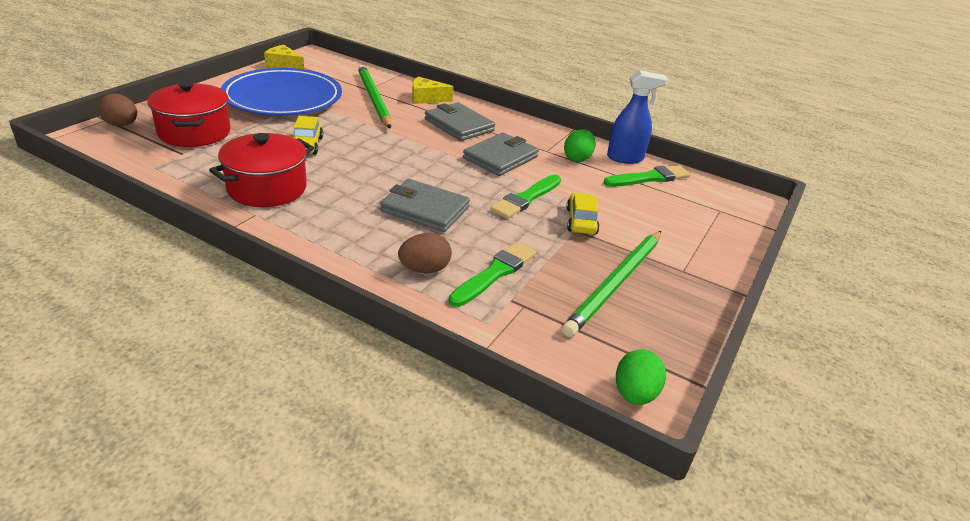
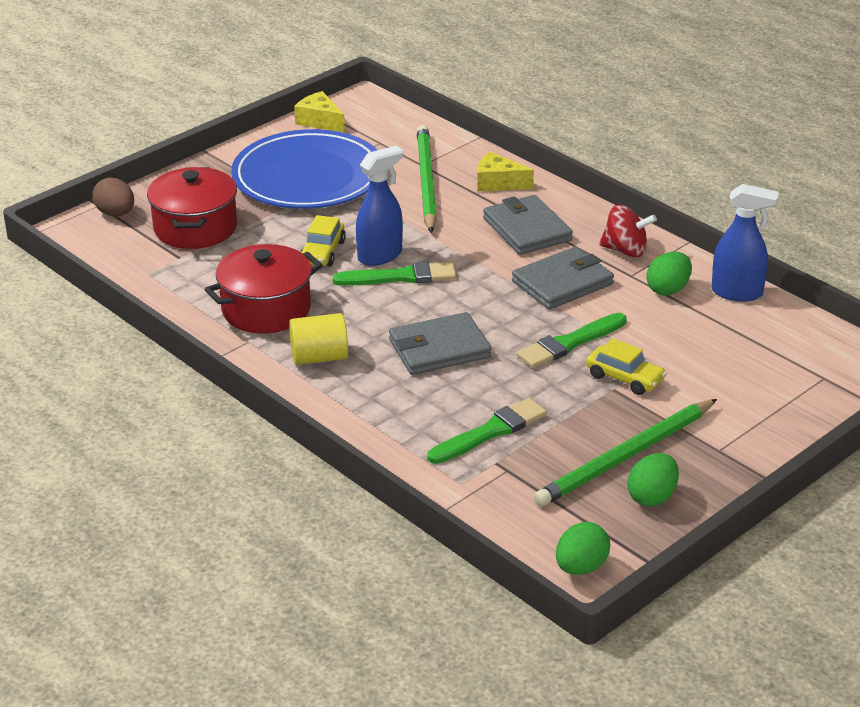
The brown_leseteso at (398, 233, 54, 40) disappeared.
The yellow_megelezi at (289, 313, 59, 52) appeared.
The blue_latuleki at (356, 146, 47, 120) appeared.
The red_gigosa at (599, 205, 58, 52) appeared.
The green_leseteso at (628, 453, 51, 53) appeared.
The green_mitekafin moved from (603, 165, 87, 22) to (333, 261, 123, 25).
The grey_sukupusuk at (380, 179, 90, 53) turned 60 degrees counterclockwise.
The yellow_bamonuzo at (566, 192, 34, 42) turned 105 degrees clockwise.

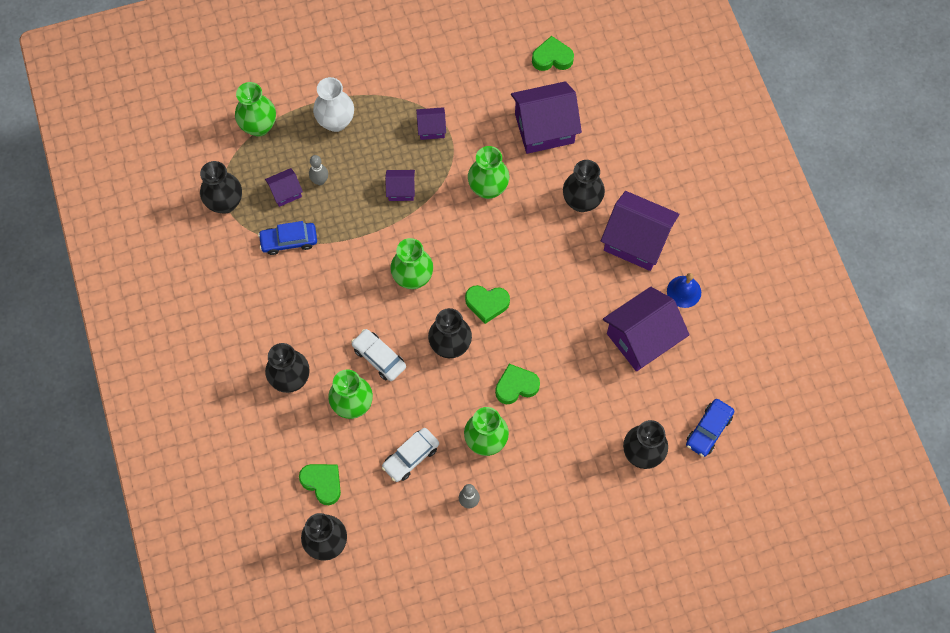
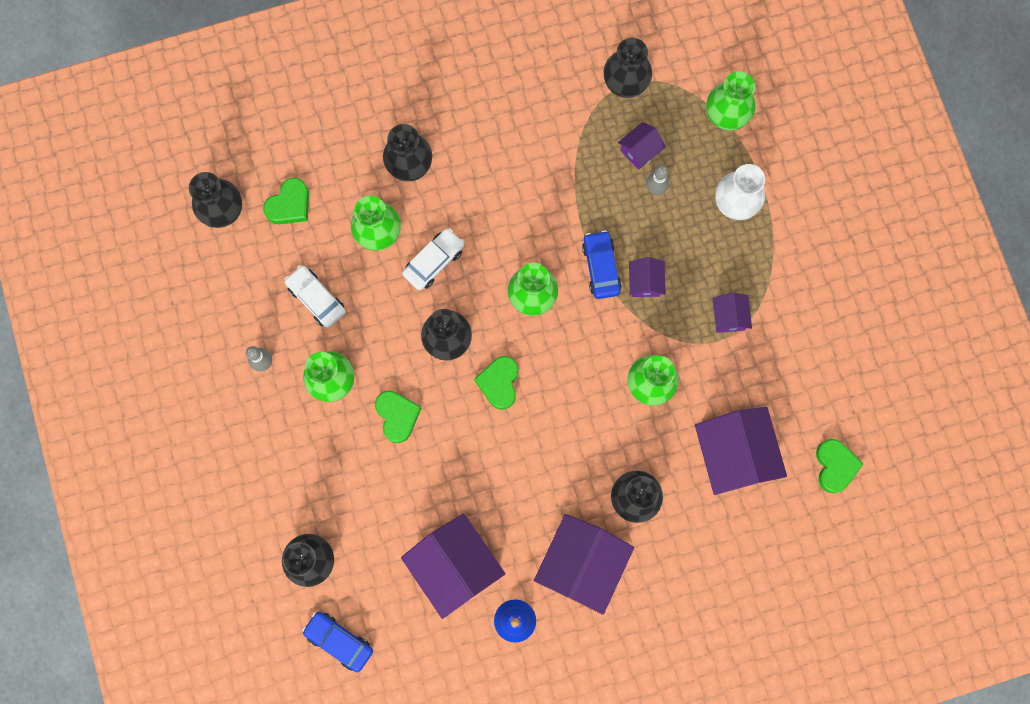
The blue_bamonuzo moved from (258, 221, 59, 34) to (582, 230, 40, 69).
The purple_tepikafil at (265, 168, 38, 39) turned 75 degrees clockwise.

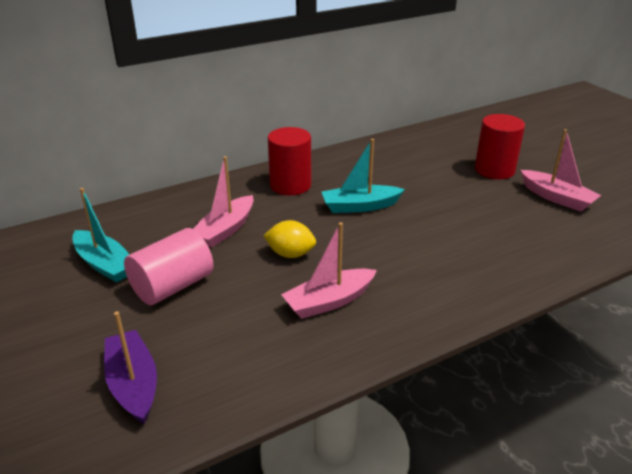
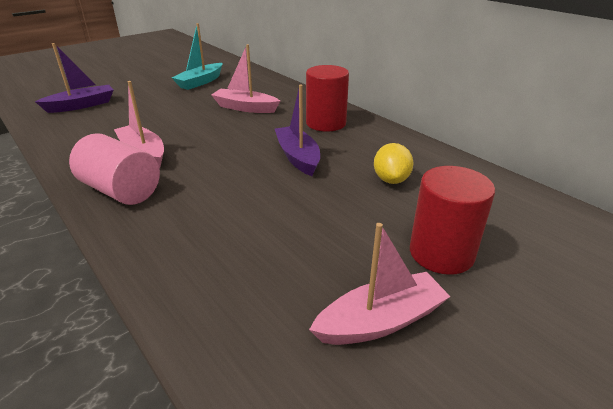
The pink_megelezi moved from (124, 228, 90, 77) to (69, 133, 91, 72).
The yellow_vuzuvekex moved from (263, 220, 53, 38) to (374, 143, 40, 41).
The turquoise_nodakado at (322, 139, 83, 74) became the purple_nodakado at (275, 85, 45, 91).
The pink_nodakado at (521, 129, 80, 83) turned 150 degrees counterclockwise.

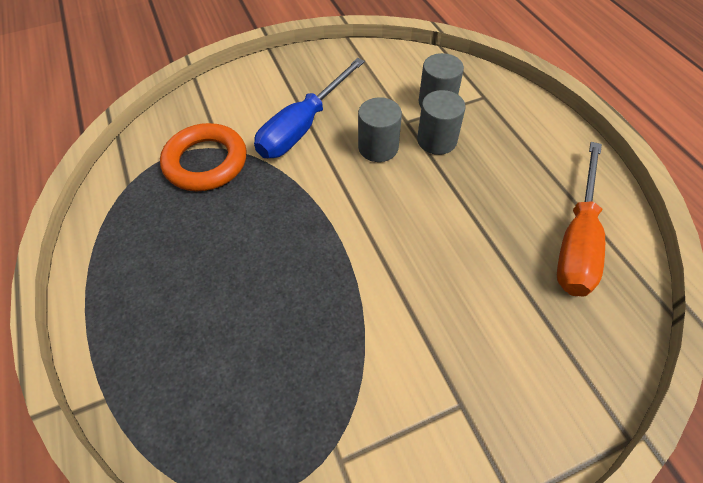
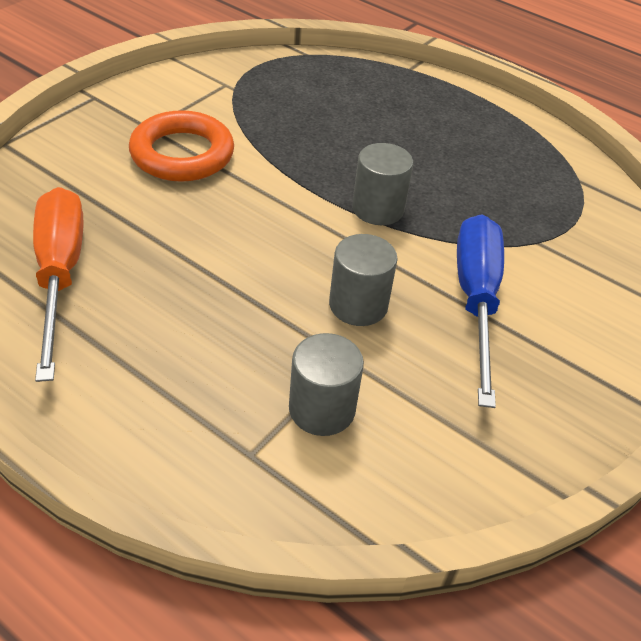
The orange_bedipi moved from (160, 123, 87, 68) to (129, 110, 105, 72).
The grey_megelezi moved from (417, 90, 48, 65) to (352, 143, 61, 82).

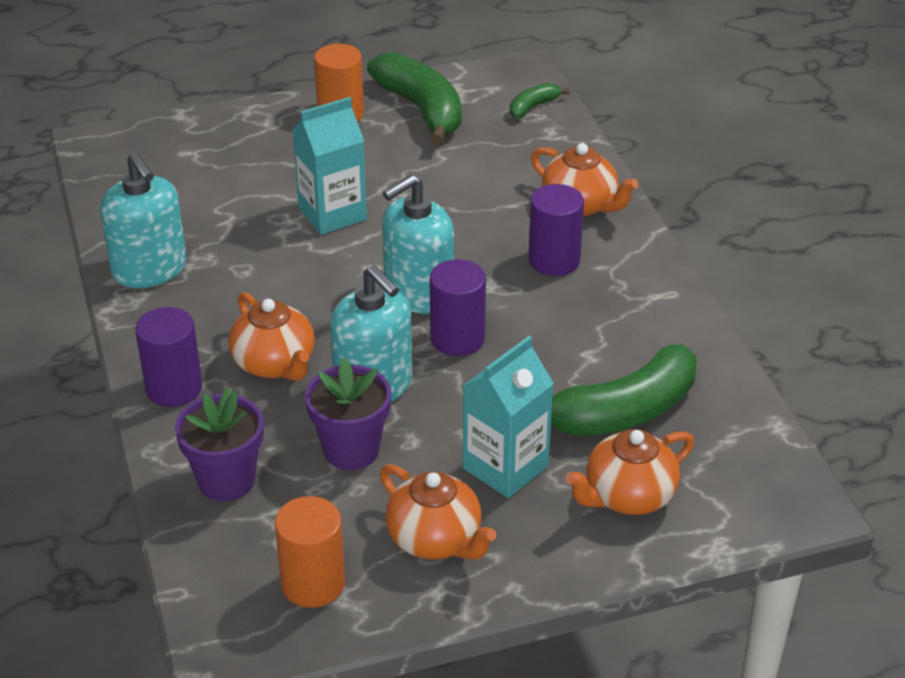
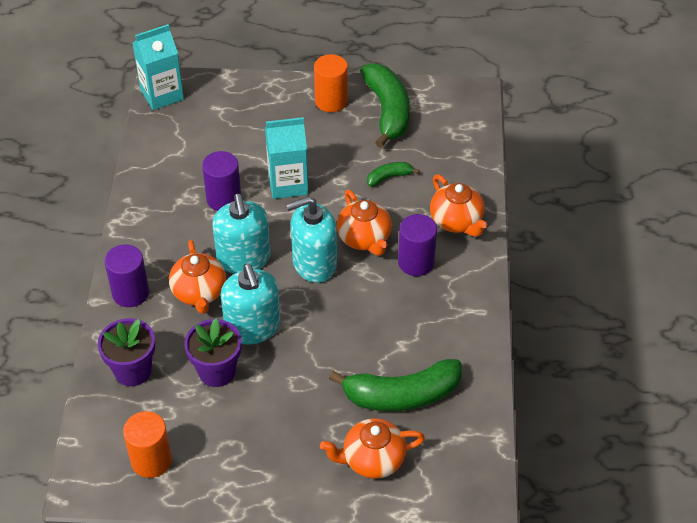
The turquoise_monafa moved from (100, 152, 87, 136) to (212, 194, 59, 80).
The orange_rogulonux moved from (380, 464, 117, 96) to (337, 190, 55, 66).
The purple_megelezi moved from (430, 259, 56, 97) to (202, 151, 39, 60).
The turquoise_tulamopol moved from (463, 336, 91, 162) to (132, 24, 52, 86).
The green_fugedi moved from (510, 83, 59, 36) to (367, 162, 53, 25).

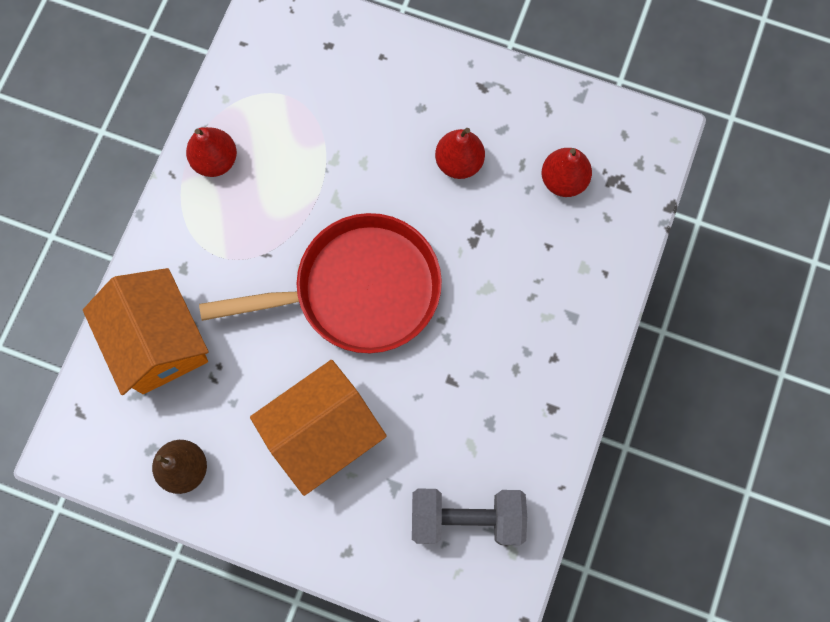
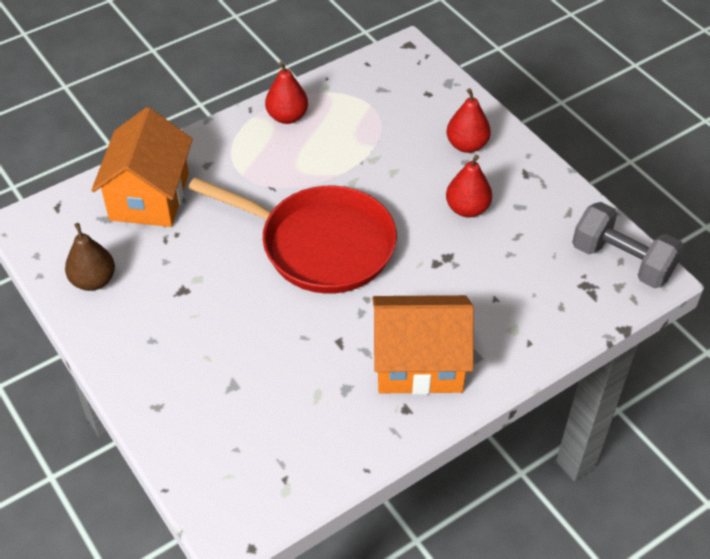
The orange_tepikafil moved from (250, 360, 137, 136) to (372, 295, 102, 100).
The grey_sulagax moved from (412, 489, 115, 56) to (572, 202, 112, 86).
The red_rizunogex moved from (542, 148, 50, 49) to (447, 88, 44, 65).

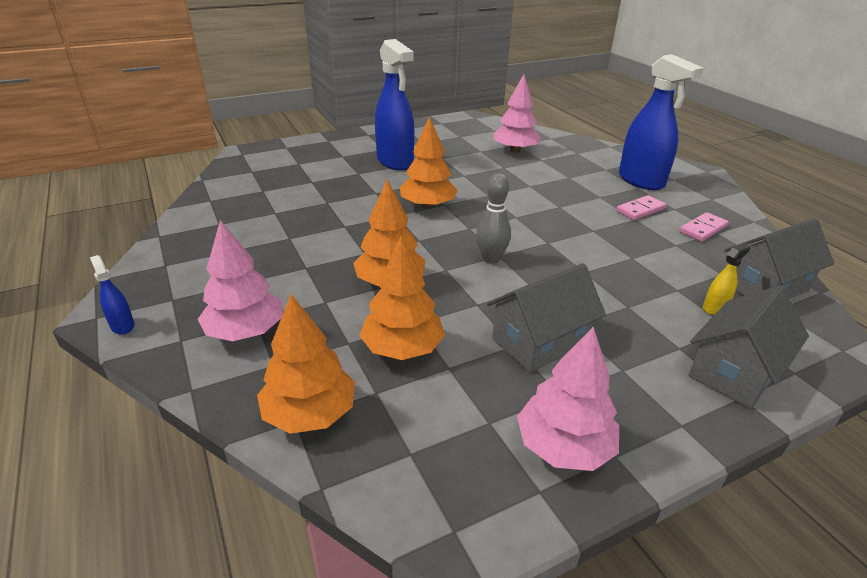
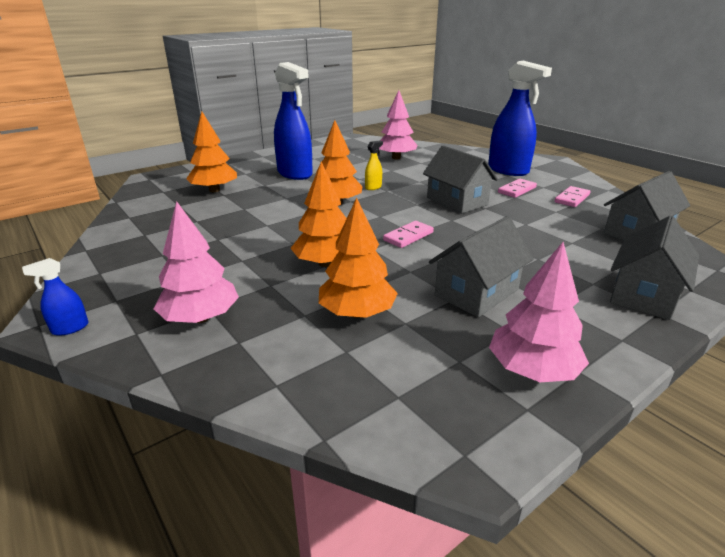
The grey_tepikafil at (423, 145, 75, 69) appeared.
The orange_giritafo moved from (257, 294, 98, 140) to (186, 111, 51, 81).
The yellow_latuleki moved from (703, 244, 48, 71) to (365, 140, 18, 50).
The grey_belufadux at (476, 173, 35, 91) was replaced by the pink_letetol at (383, 221, 51, 27).
The blue_latuleki at (90, 255, 44, 80) turned 75 degrees counterclockwise.

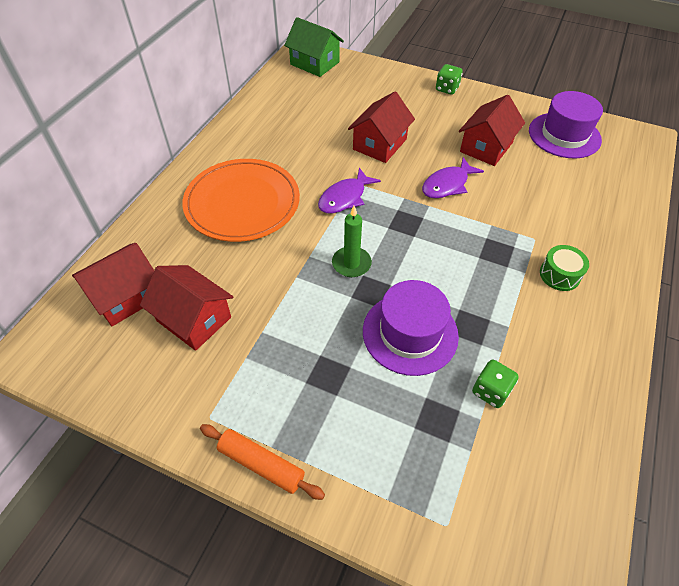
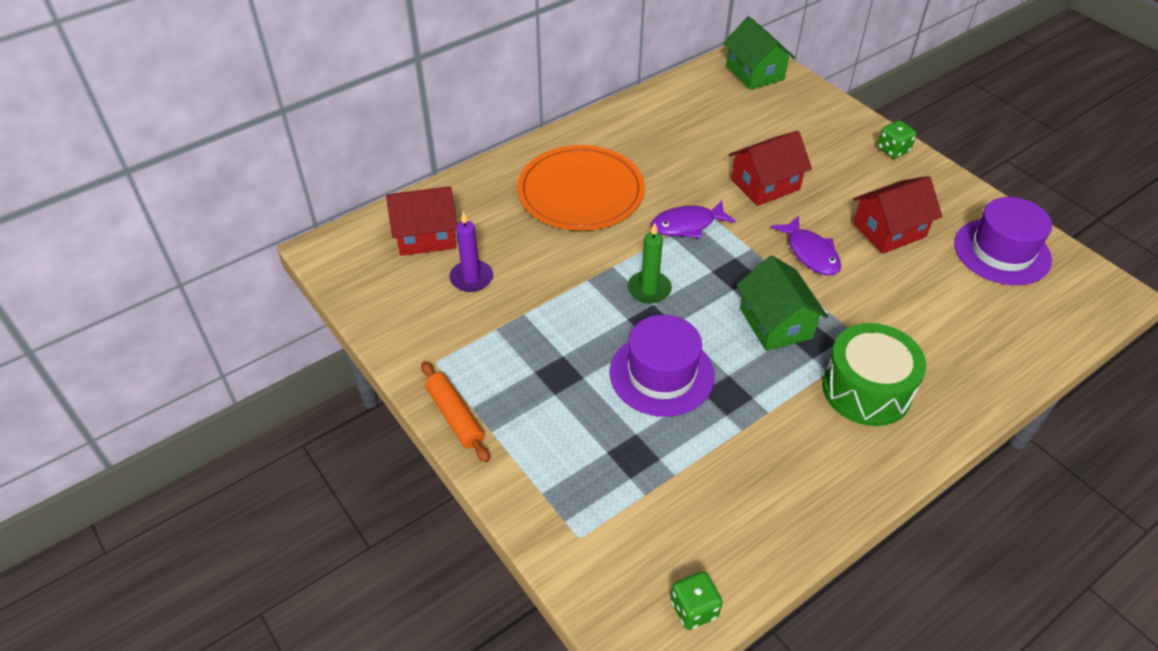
The green_tepikafil at (736, 255, 92, 96) appeared.
The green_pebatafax moved from (472, 360, 47, 48) to (670, 571, 53, 59).
The red_tepikafil at (140, 265, 93, 86) was replaced by the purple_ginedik at (449, 211, 44, 81).
The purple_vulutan at (422, 157, 62, 41) turned 105 degrees counterclockwise.
The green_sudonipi at (540, 245, 49, 46) changed to 1.84 times the size.

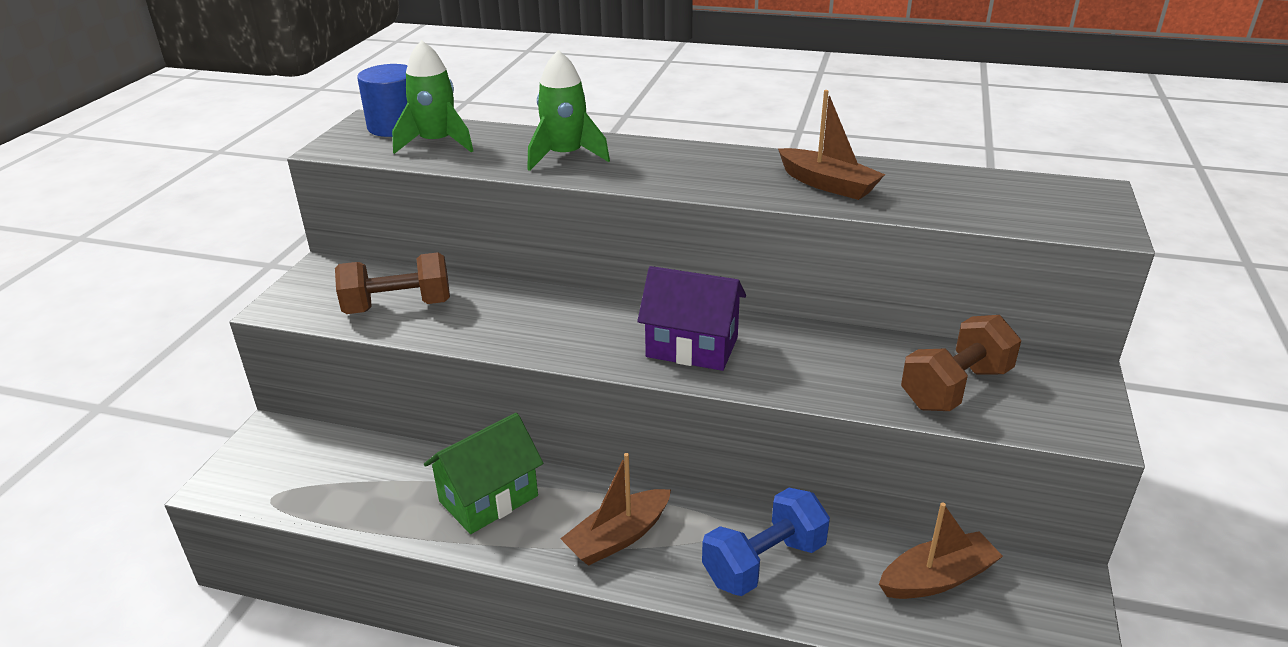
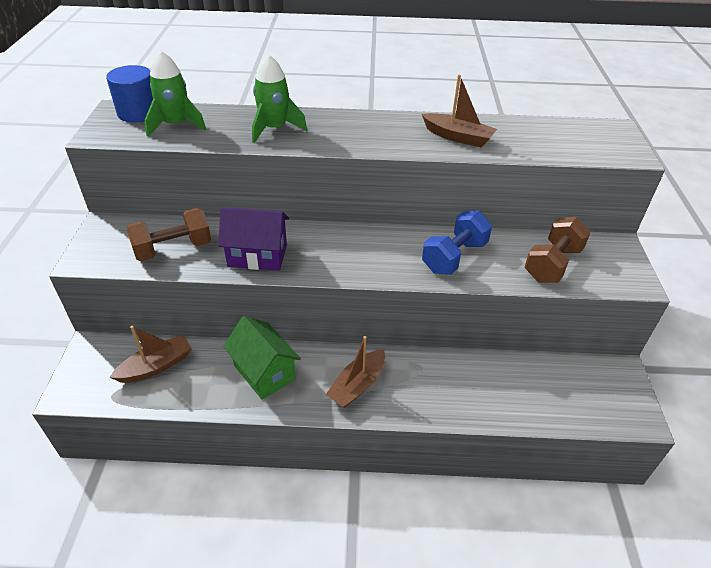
The purple_tepikafil moved from (637, 266, 109, 105) to (218, 207, 71, 64).
The blue_sulagax moved from (702, 488, 128, 108) to (422, 211, 70, 63).
The brown_nodakado moved from (879, 502, 124, 97) to (109, 326, 83, 57).
The green_tepikafil at (424, 413, 119, 121) turned 75 degrees counterclockwise.

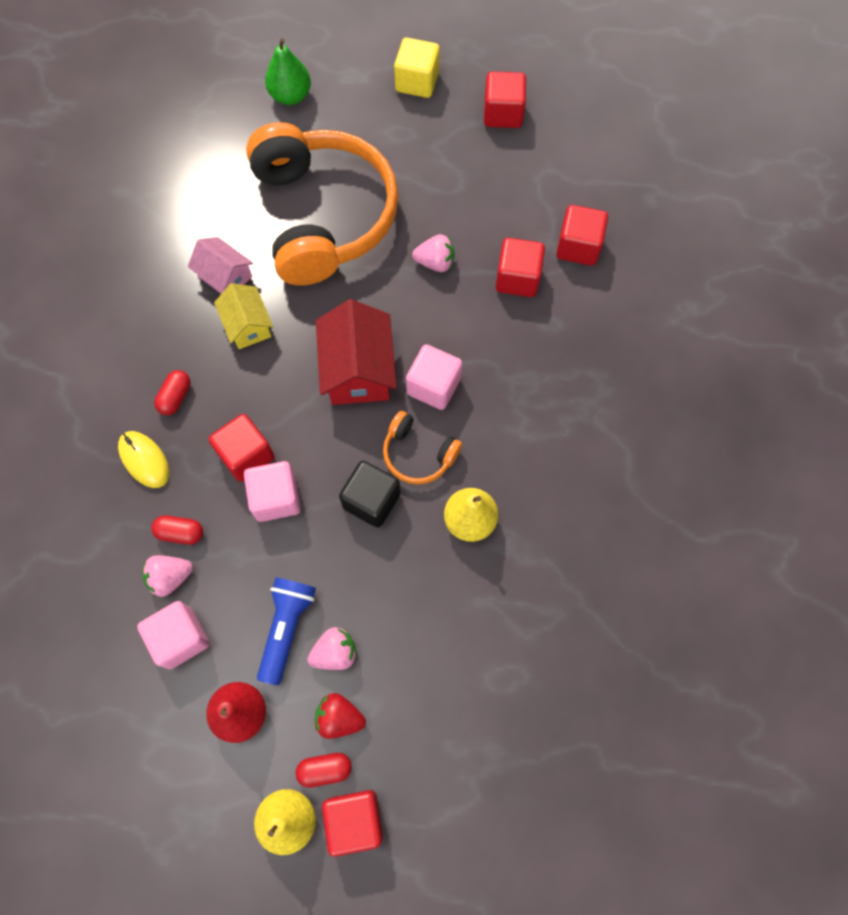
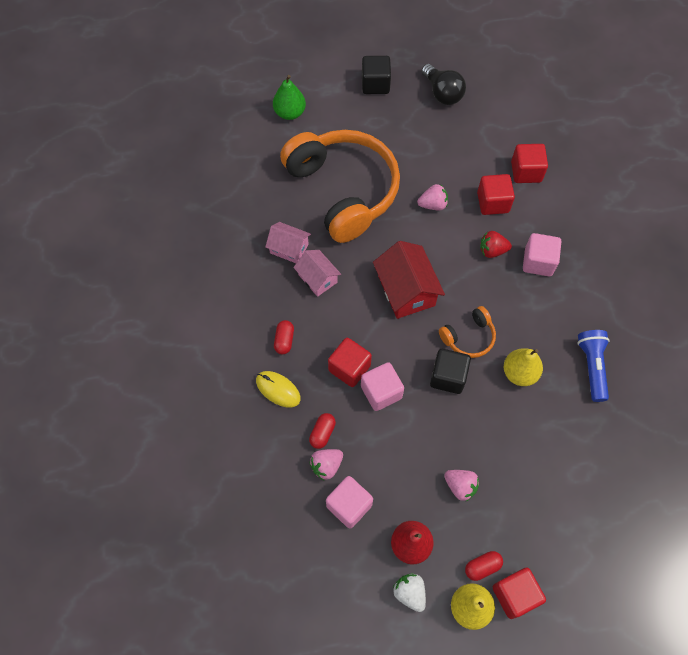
The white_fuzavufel at (393, 573, 33, 39) appeared.
The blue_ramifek moved from (257, 577, 59, 108) to (577, 330, 33, 72).
The red_fuzavufel moved from (315, 693, 51, 46) to (480, 231, 32, 27).
The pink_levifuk moved from (406, 345, 56, 65) to (523, 233, 38, 43).
The red_levifuk at (484, 71, 42, 57) was replaced by the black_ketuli at (421, 64, 45, 41).
The yellow_tepikafil at (214, 283, 59, 66) became the pink_tepikafil at (293, 250, 48, 47).
The yellow_levifuk at (394, 38, 46, 60) became the black_levifuk at (362, 56, 29, 38).
The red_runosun at (151, 515, 52, 30) turned 60 degrees counterclockwise.
The pink_fuzavufel at (307, 627, 50, 43) turned 75 degrees clockwise.
The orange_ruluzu at (383, 411, 79, 74) turned 45 degrees counterclockwise.

